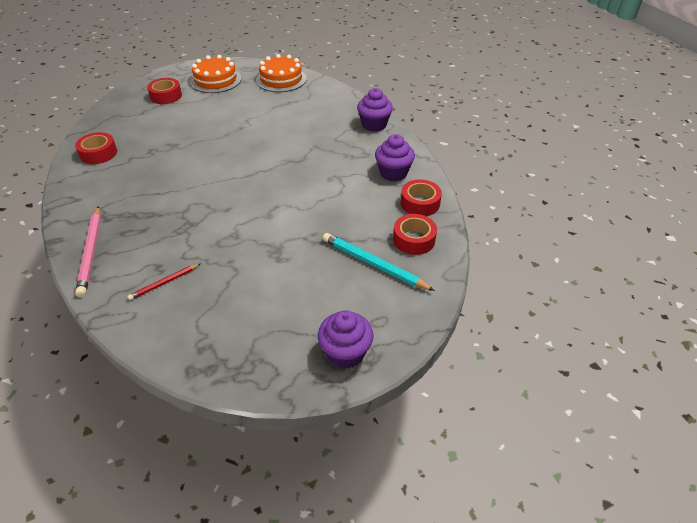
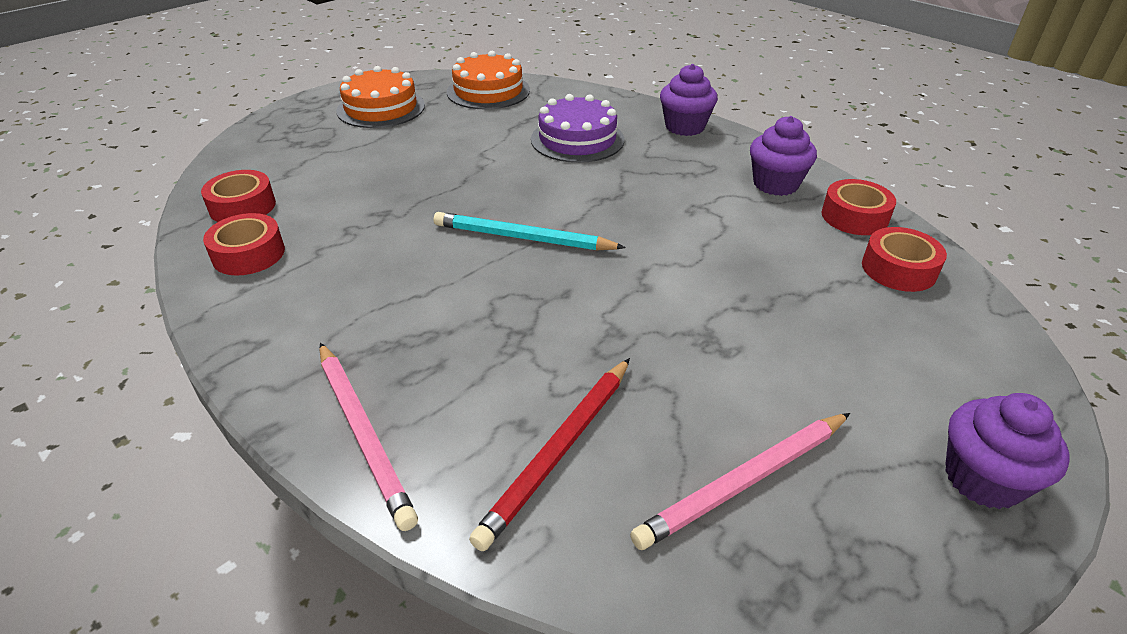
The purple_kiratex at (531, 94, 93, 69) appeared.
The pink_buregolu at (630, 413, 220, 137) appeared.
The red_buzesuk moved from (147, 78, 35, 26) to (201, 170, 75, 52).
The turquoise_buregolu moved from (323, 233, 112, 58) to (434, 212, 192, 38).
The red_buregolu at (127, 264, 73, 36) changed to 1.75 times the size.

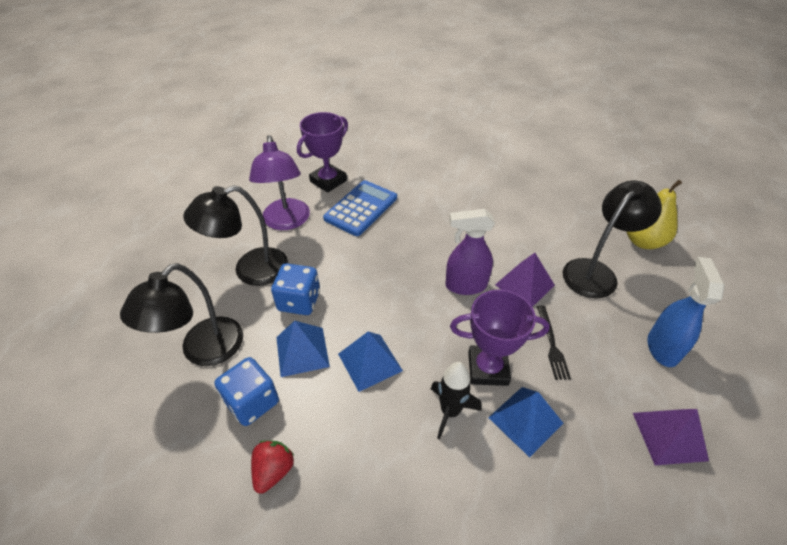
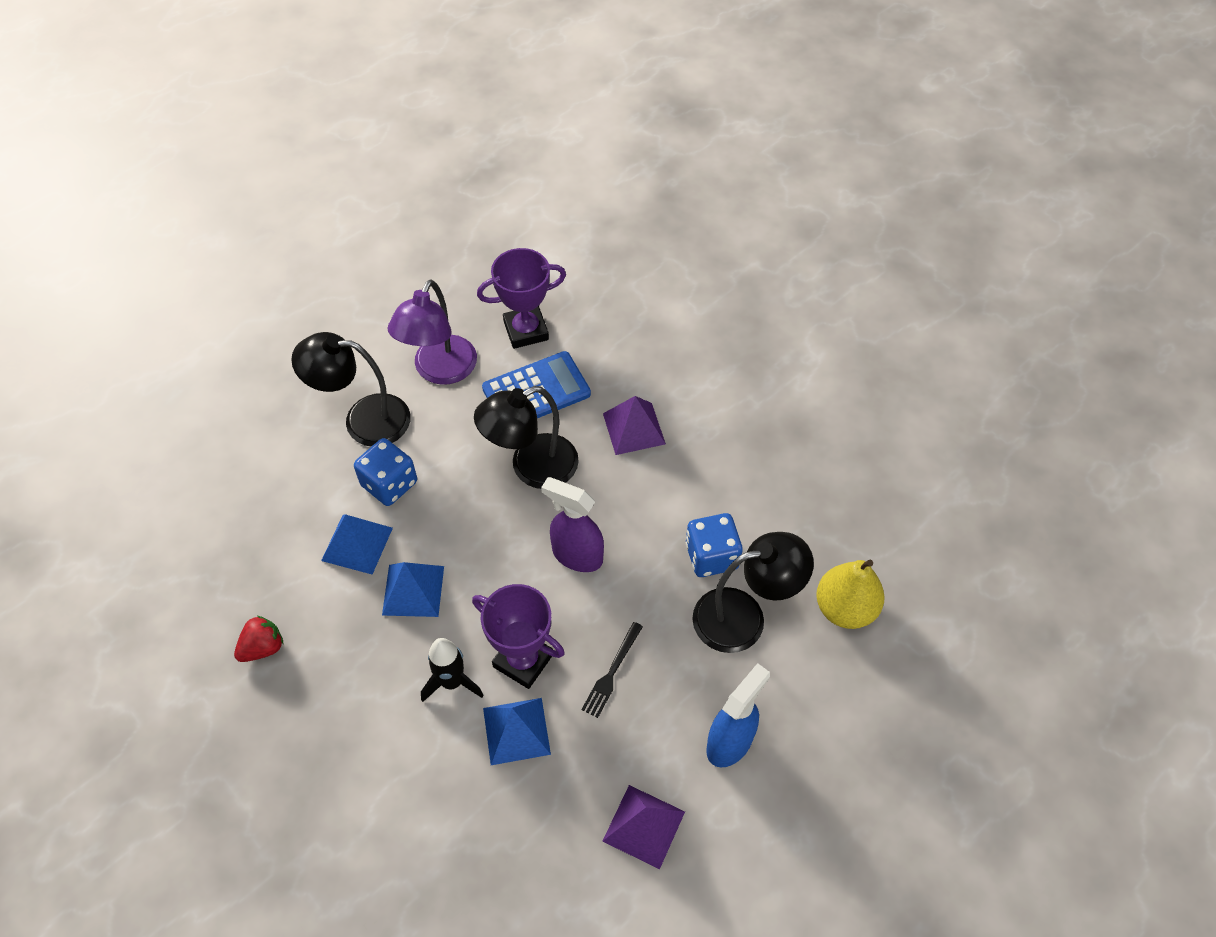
The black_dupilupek moved from (120, 263, 123, 103) to (474, 386, 105, 103).
The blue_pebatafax moved from (214, 357, 65, 69) to (686, 513, 57, 64).
The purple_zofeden moved from (495, 253, 60, 54) to (603, 396, 63, 59).

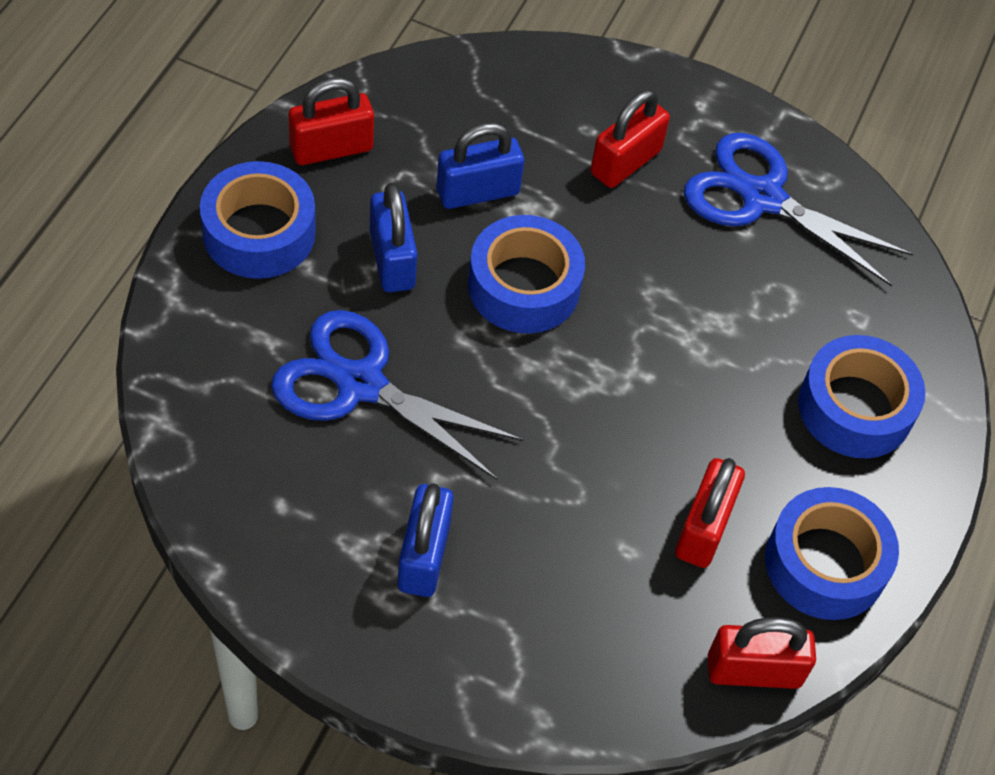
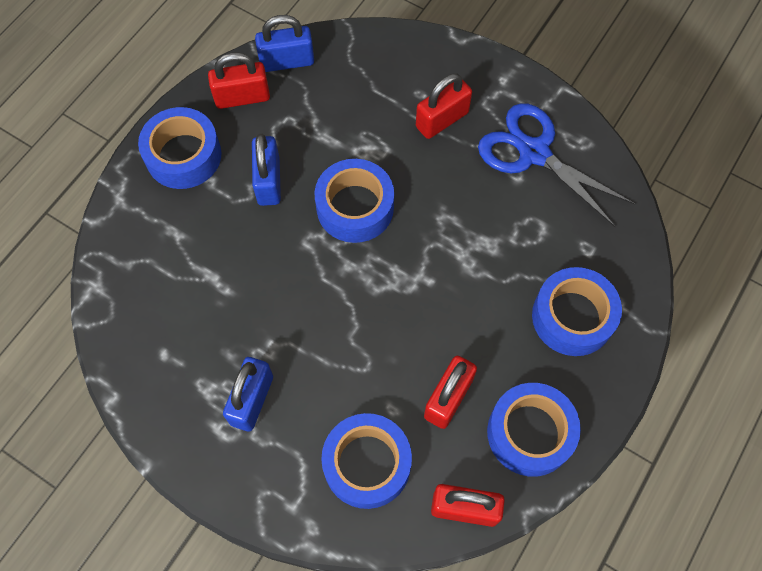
The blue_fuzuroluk at (271, 310, 253, 170) disappeared.
The blue_buzesuk at (321, 413, 91, 96) appeared.
The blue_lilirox moved from (436, 122, 88, 87) to (255, 15, 59, 57).

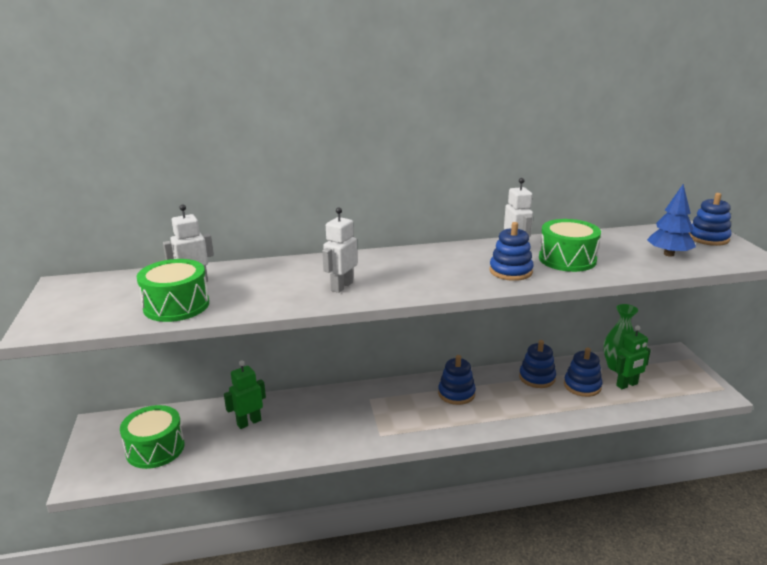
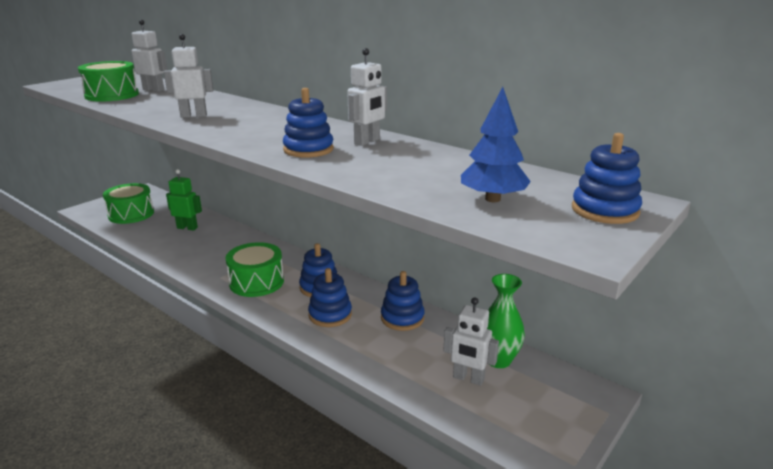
The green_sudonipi moved from (539, 219, 62, 53) to (225, 242, 59, 55).
The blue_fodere moved from (564, 347, 38, 50) to (308, 268, 44, 59).
The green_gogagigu at (615, 325, 36, 64) became the white_gogagigu at (443, 297, 56, 89).

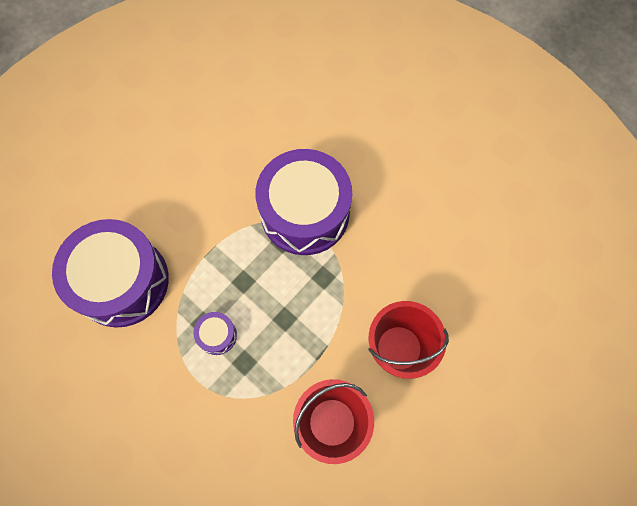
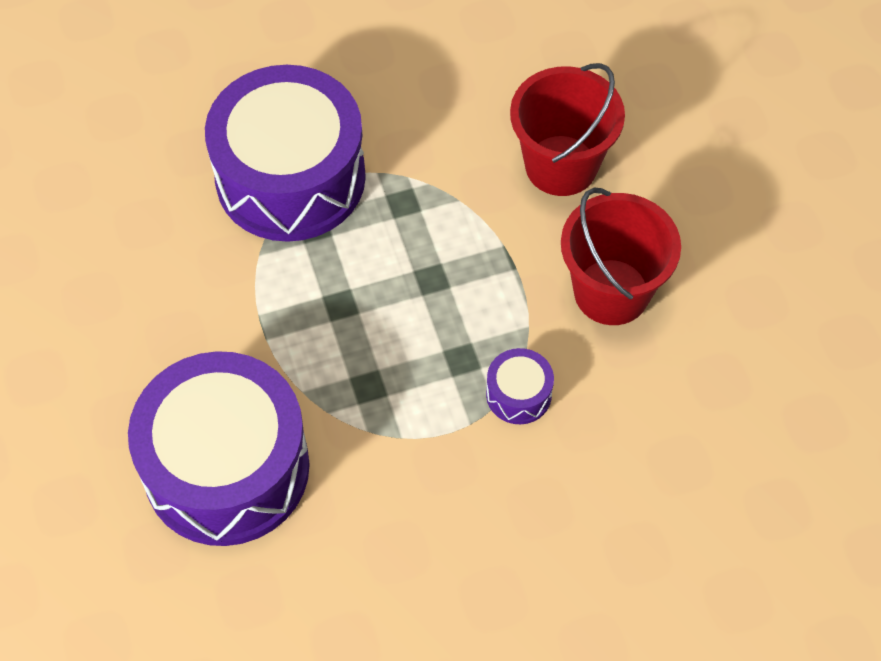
The purple_sudonipi moved from (193, 312, 44, 43) to (486, 348, 68, 76).

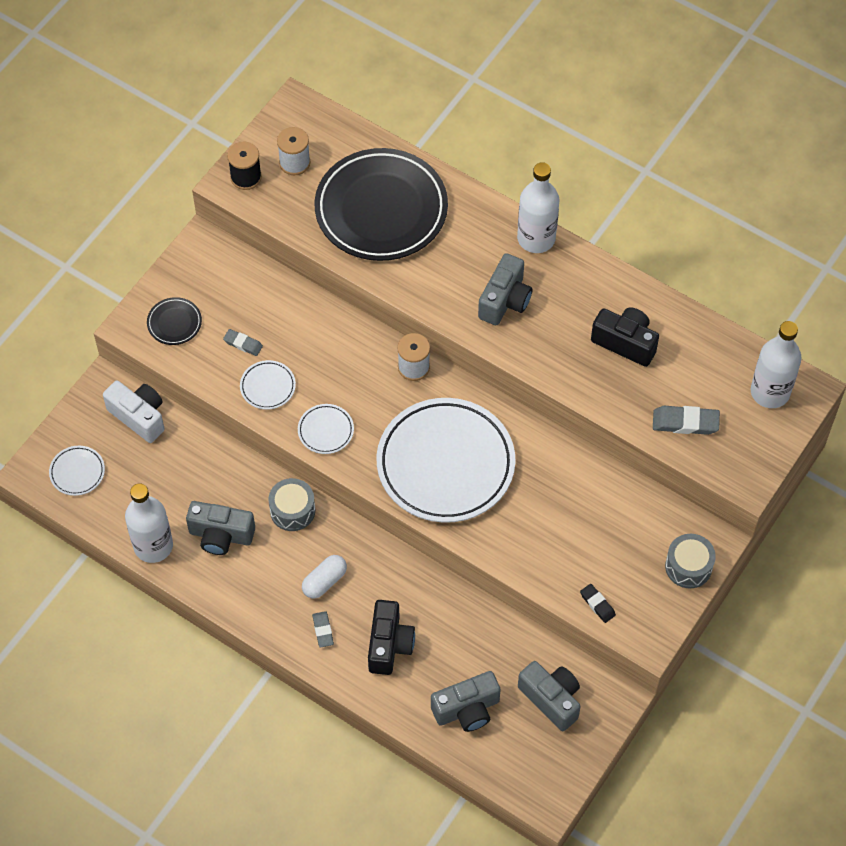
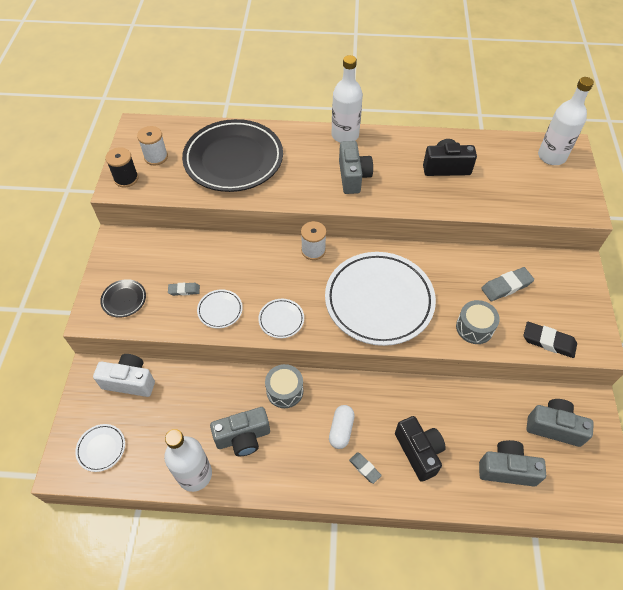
The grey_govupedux moved from (653, 406, 67, 29) to (481, 267, 53, 34).
The grey_sudonipi moved from (665, 534, 51, 54) to (456, 300, 44, 44).
The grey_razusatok at (431, 671, 69, 61) turned 120 degrees counterclockwise.
The black_govupedux at (580, 584, 36, 39) changed to 1.64 times the size.

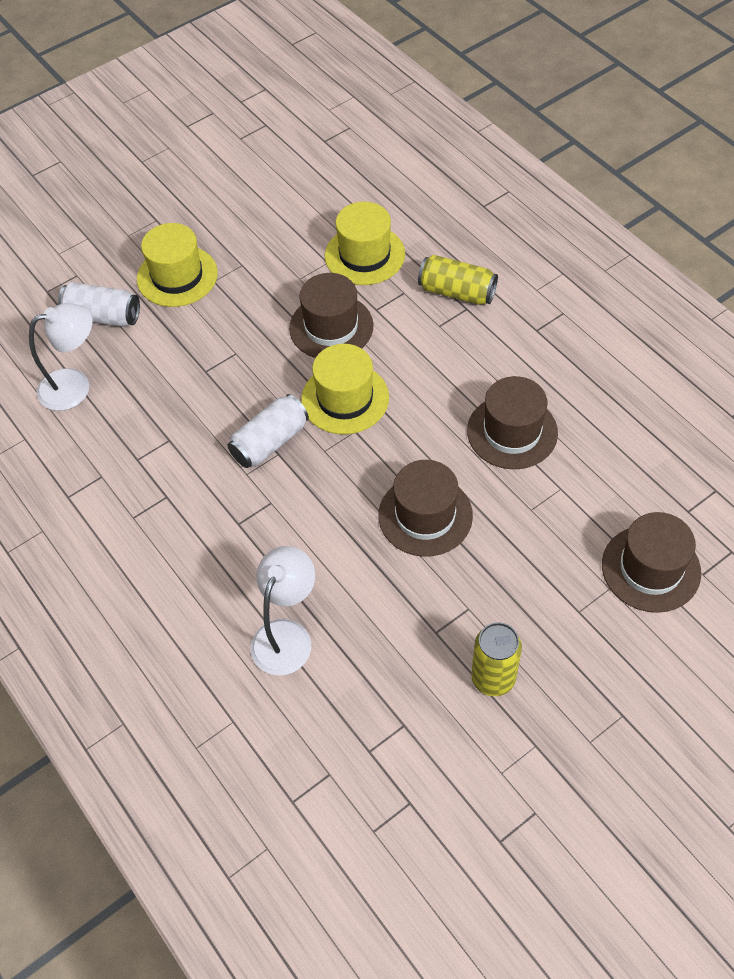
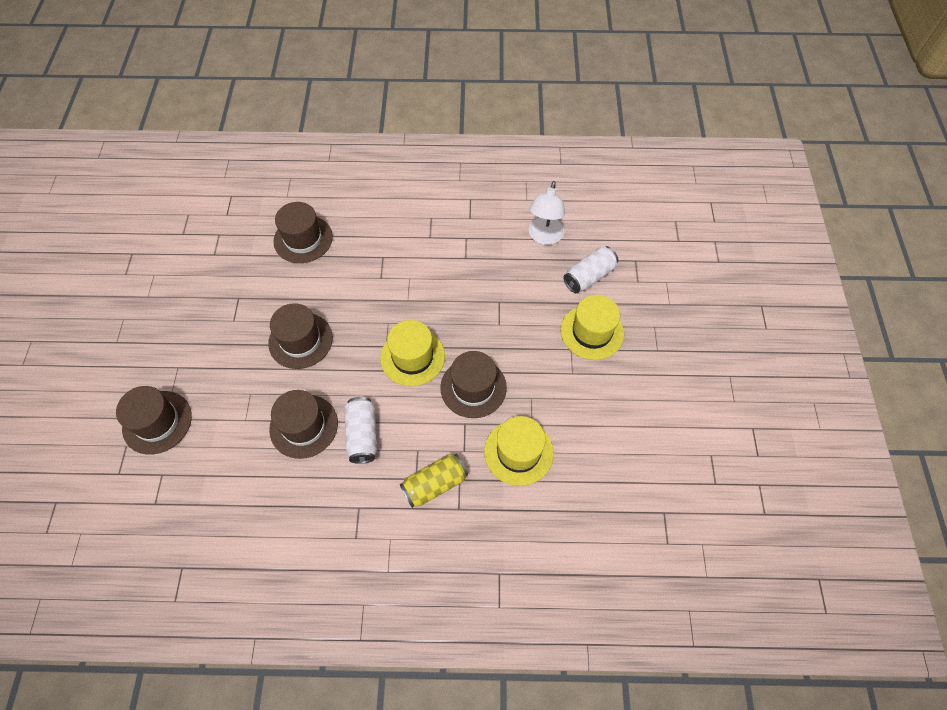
The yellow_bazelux at (471, 622, 51, 74) disappeared.
The white_bazelux moved from (228, 394, 81, 74) to (345, 397, 32, 67).
The white_dupilupek at (250, 546, 65, 129) was replaced by the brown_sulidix at (273, 202, 60, 61).

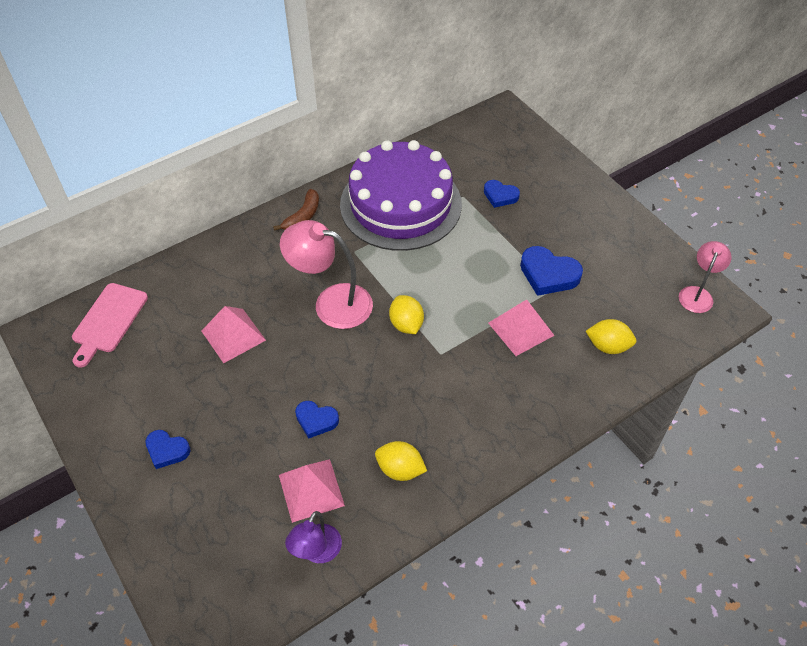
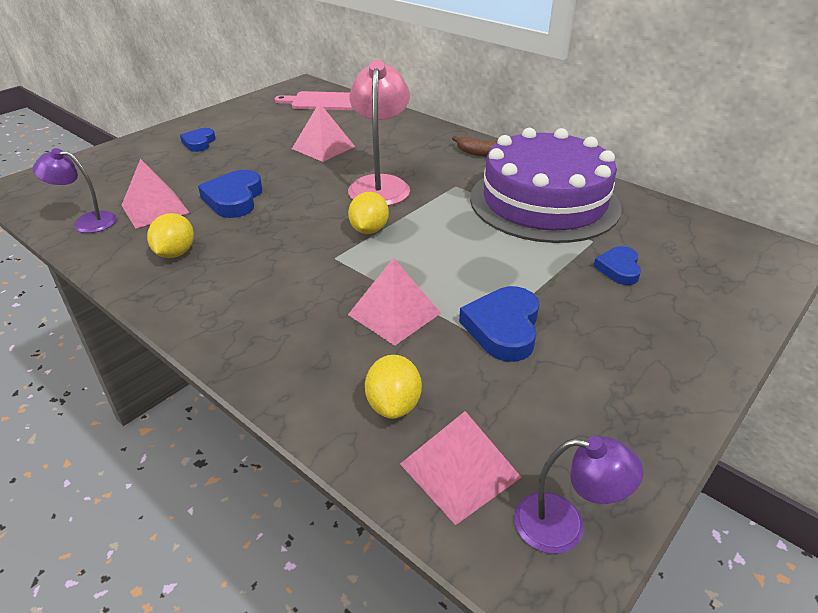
The pink_zofeden at (400, 411, 122, 114) appeared.
The pink_dupilupek at (679, 241, 52, 72) became the purple_dupilupek at (514, 436, 129, 118).
The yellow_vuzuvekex at (389, 295, 35, 39) turned 45 degrees counterclockwise.
The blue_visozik at (295, 401, 44, 38) changed to 1.59 times the size.

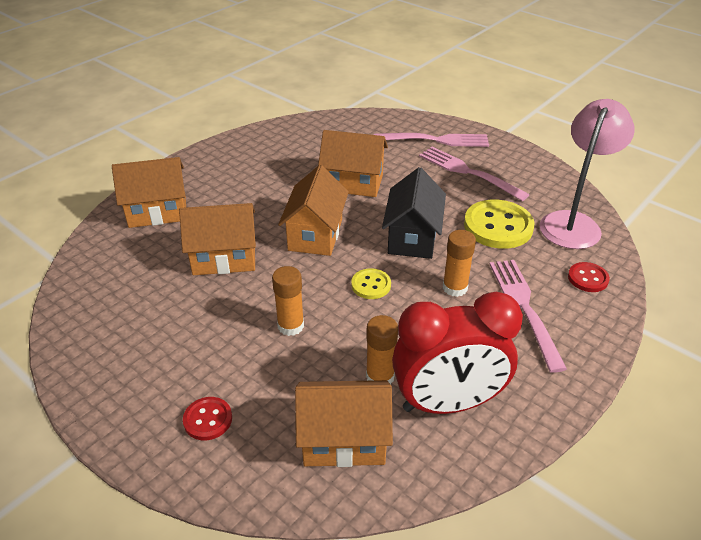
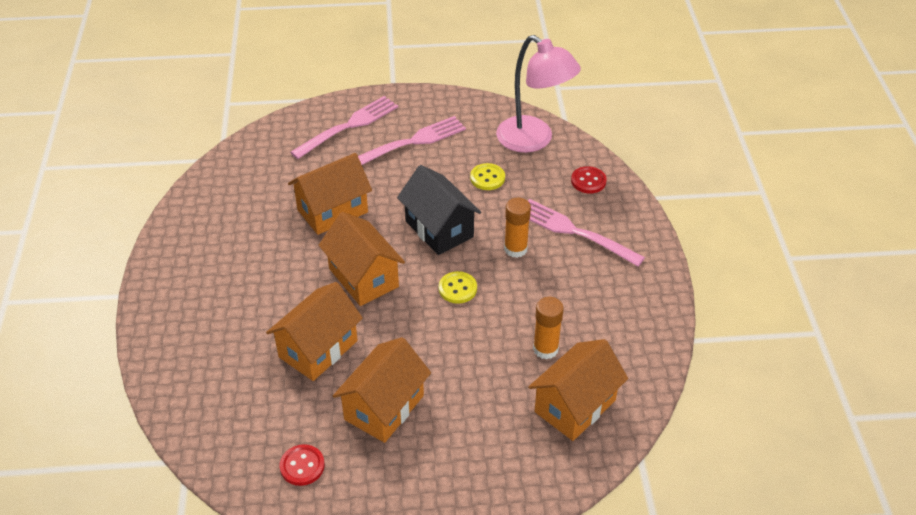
The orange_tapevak at (272, 266, 32, 70) disappeared.
The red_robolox at (392, 292, 131, 122) disappeared.
The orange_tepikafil moved from (112, 157, 74, 71) to (333, 337, 98, 106).
The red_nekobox moved from (183, 397, 49, 43) to (280, 444, 45, 42).
The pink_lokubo at (419, 147, 111, 54) turned 150 degrees clockwise.
The pink_dupilupek at (540, 99, 95, 150) turned 150 degrees clockwise.
The yellow_nekobox at (464, 200, 71, 49) changed to 0.53 times the size.

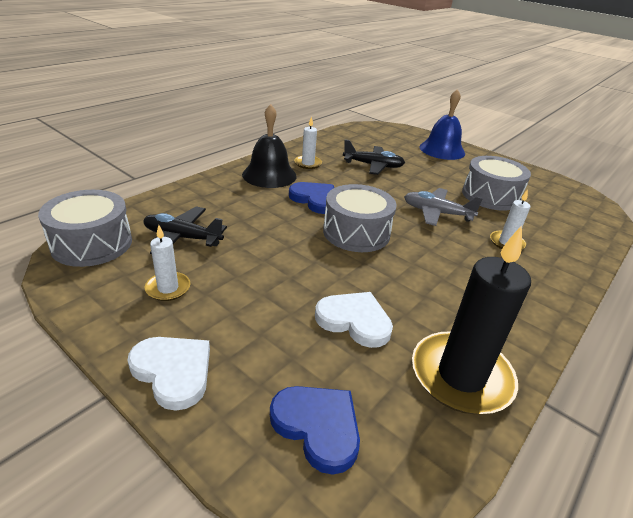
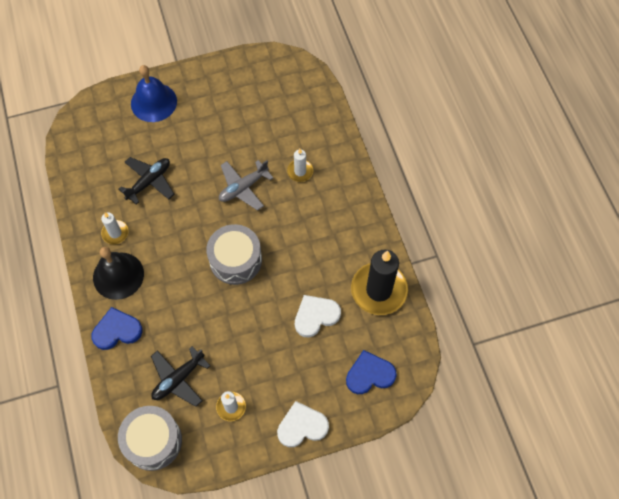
The grey_sudonipi at (462, 156, 69, 54) disappeared.
The blue_visozik moved from (289, 182, 45, 32) to (91, 307, 52, 43).

